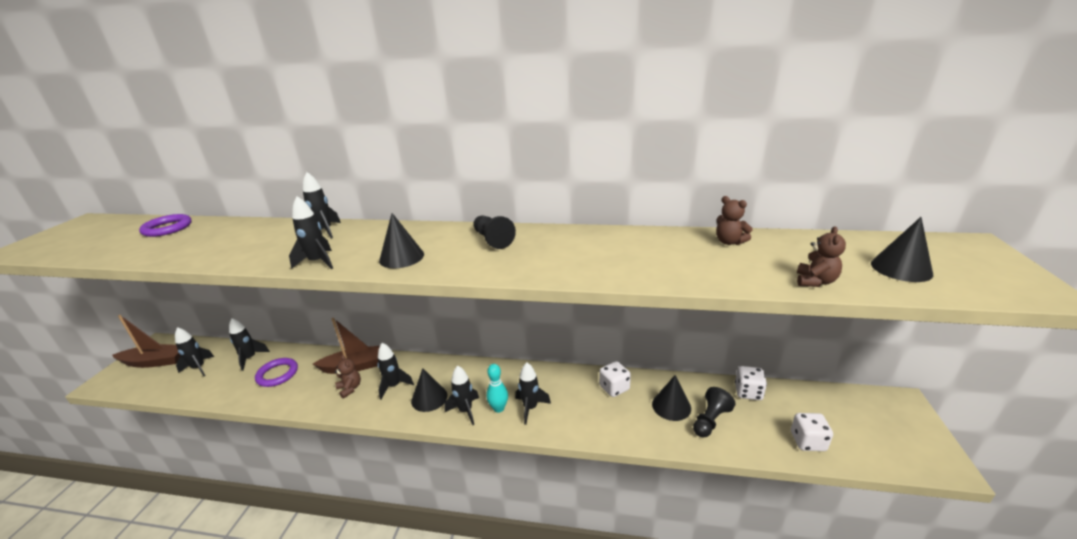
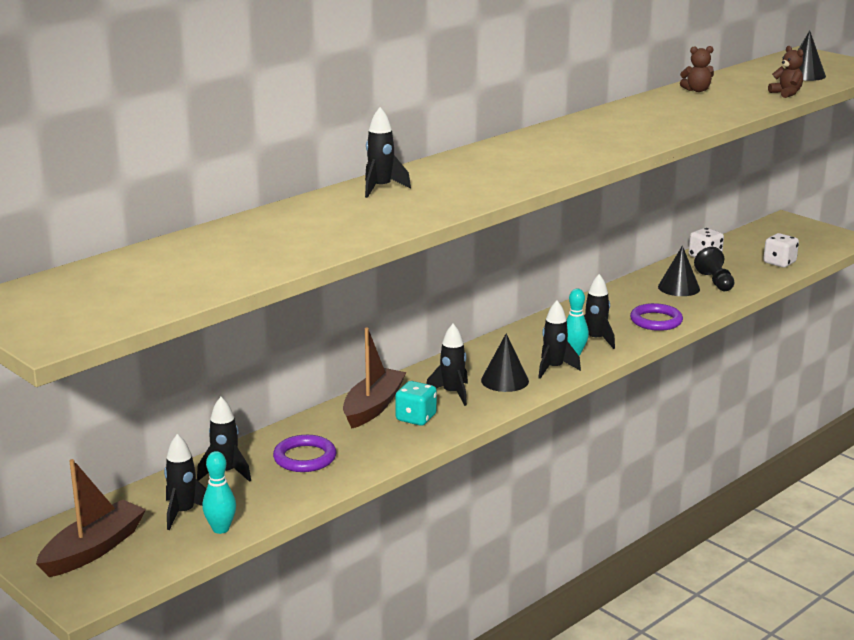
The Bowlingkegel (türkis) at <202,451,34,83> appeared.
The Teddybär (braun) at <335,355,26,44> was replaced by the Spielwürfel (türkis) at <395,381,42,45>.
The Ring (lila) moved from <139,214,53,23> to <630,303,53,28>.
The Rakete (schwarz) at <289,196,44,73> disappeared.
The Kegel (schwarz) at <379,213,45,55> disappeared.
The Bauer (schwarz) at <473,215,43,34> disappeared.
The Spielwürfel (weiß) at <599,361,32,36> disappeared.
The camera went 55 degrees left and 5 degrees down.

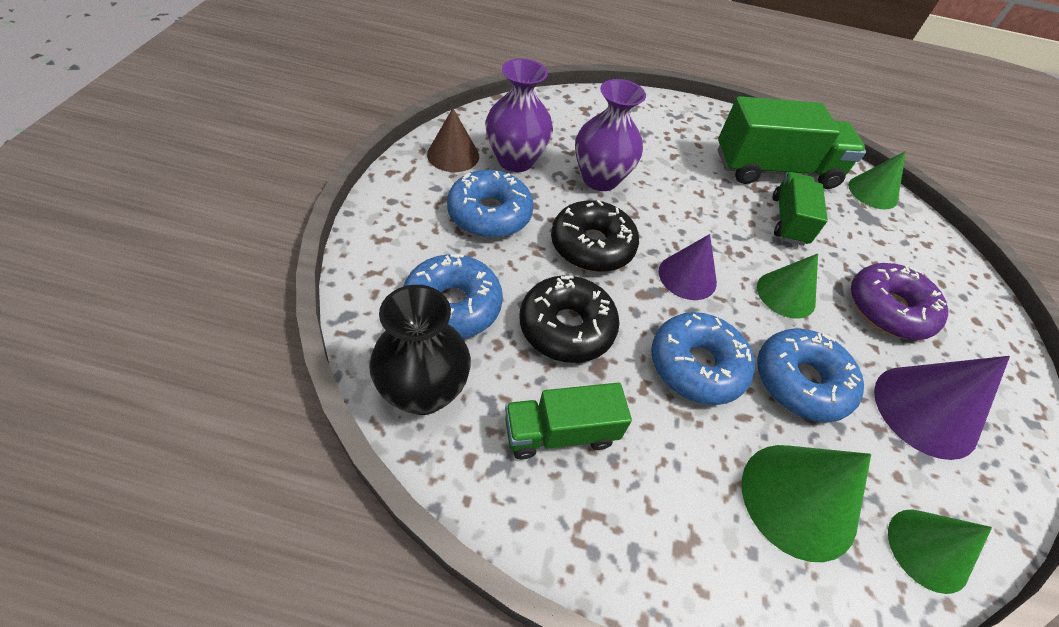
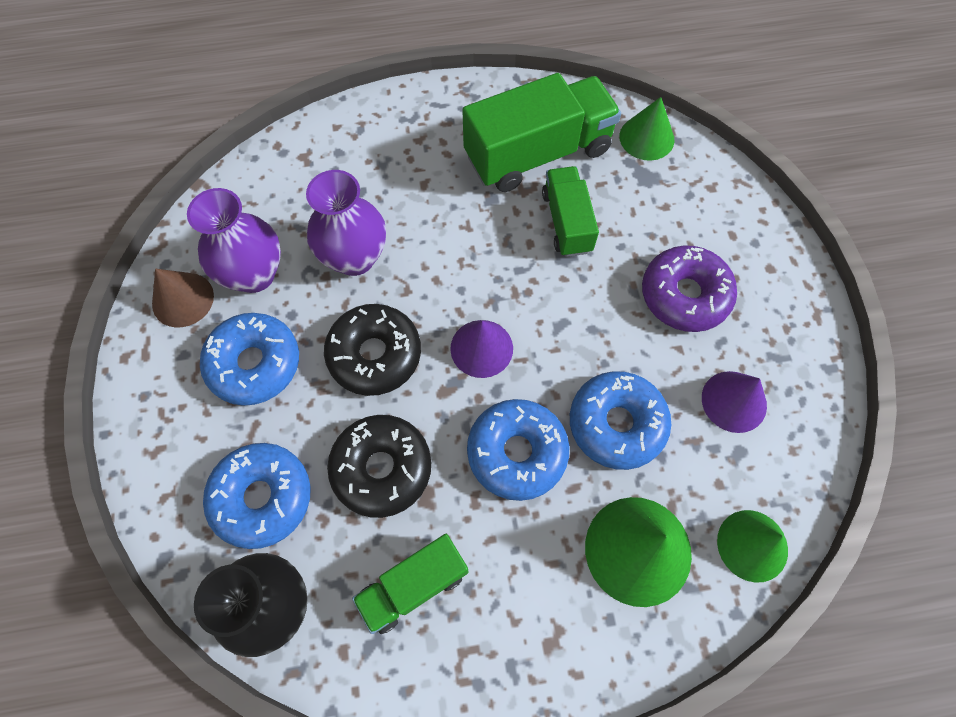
The Kegel (lila) at <874,356,136,104> changed to 0.66 times the size.
The Kegel (grün) at <757,253,61,66> disappeared.
The camera went 15 degrees left and 15 degrees up.

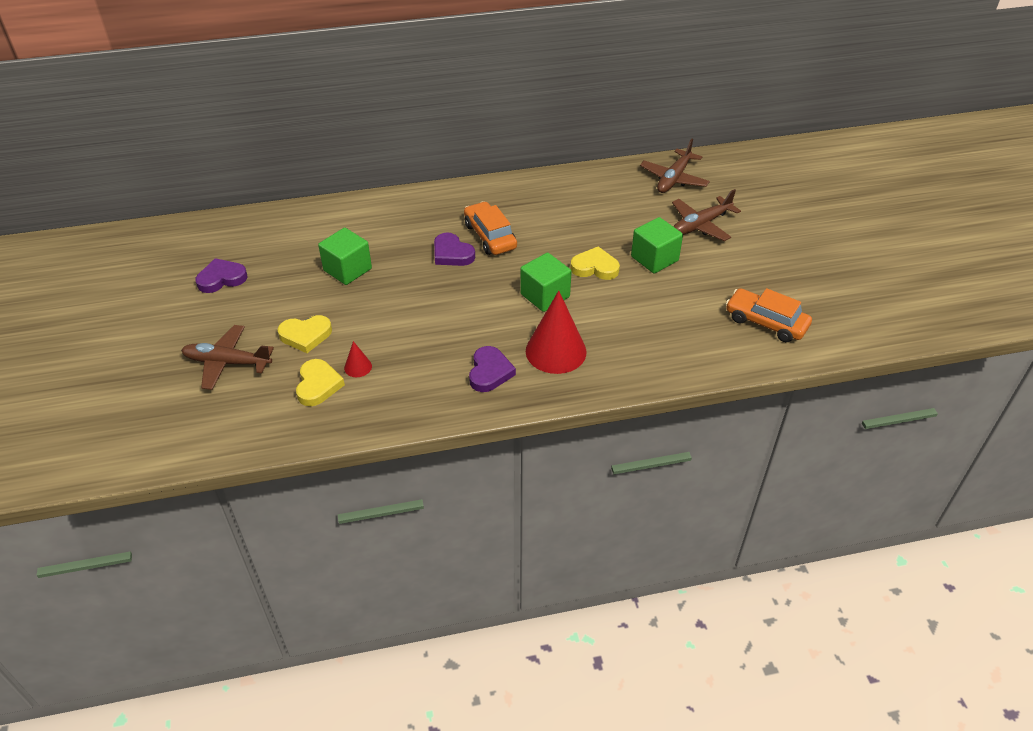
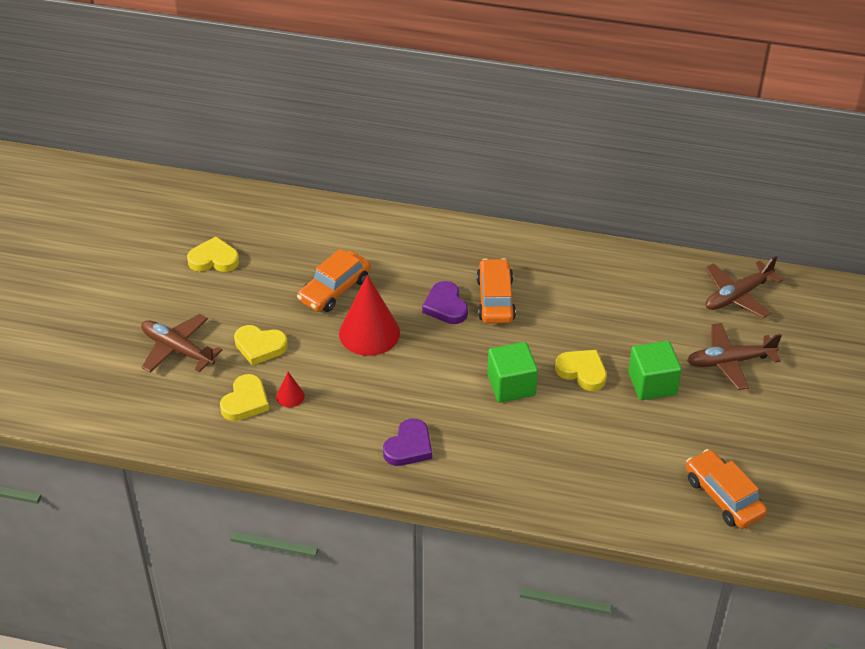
The Herz (lila) at <195,258,52,35> became the Herz (gelb) at <187,236,52,36>.
The Kubus (grün) at <318,228,54,57> was replaced by the Auto (orange) at <297,249,74,63>.
The Kegel (rot) moved from <526,291,60,83> to <339,275,61,81>.
The camera went 25 degrees right and 0 degrees up.

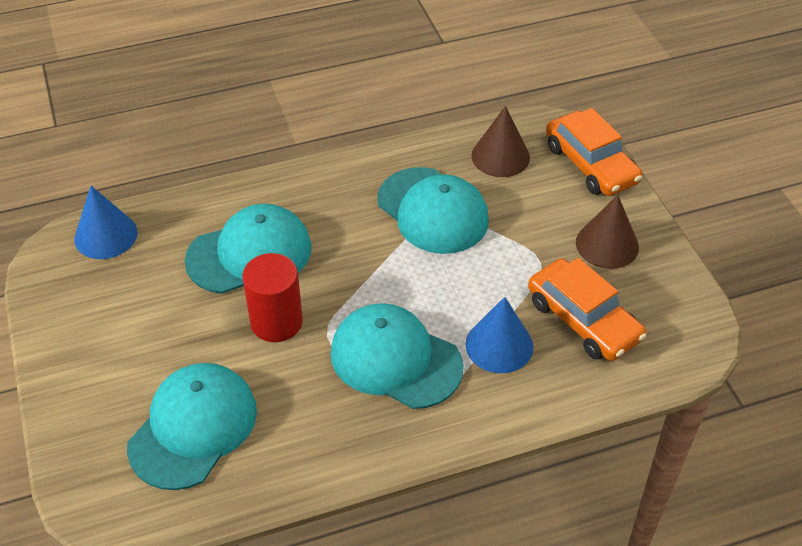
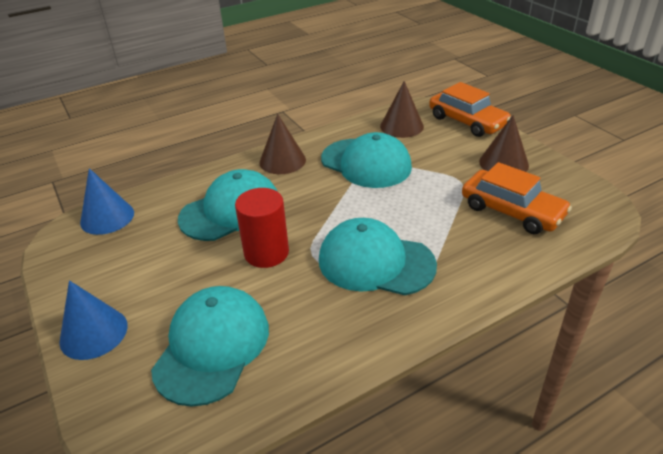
The Kegel (blau) moved from <465,297,68,76> to <59,280,68,80>.
The Kegel (braun) at <259,114,47,60> appeared.
The camera went 10 degrees left and 10 degrees down.

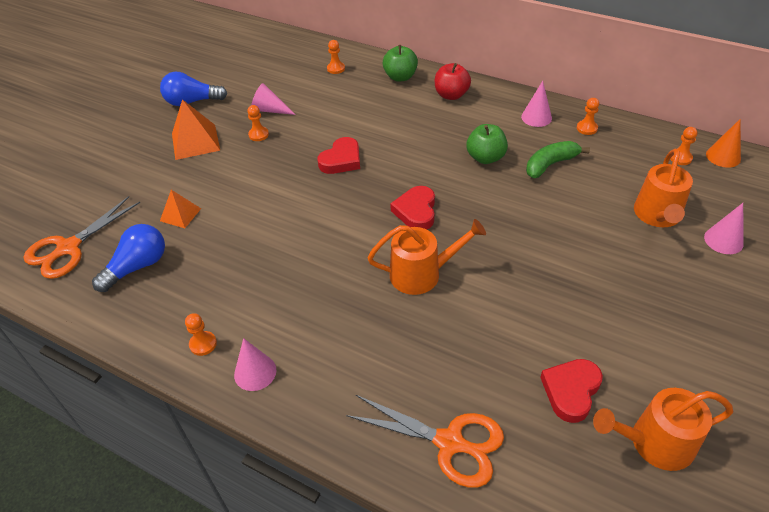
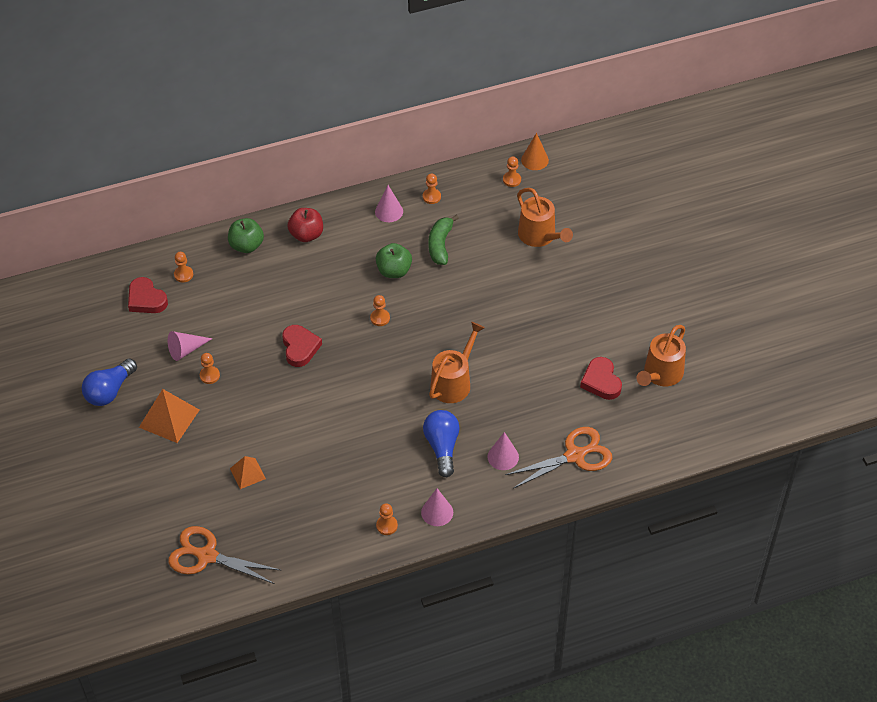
The Herz (rot) moved from <390,186,45,44> to <128,277,40,36>.
The Schere (orange) at <24,196,116,83> turned 120 degrees clockwise.
The Bauer (orange) at <370,295,20,31> appeared.
The Glühbirne (blau) moved from <92,224,73,68> to <423,410,37,67>.
The Kegel (rosa) moved from <704,203,40,51> to <488,432,31,38>.
The camera went 50 degrees left and 5 degrees up.

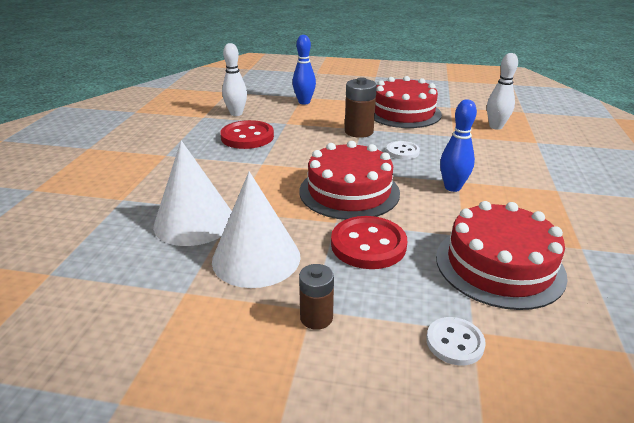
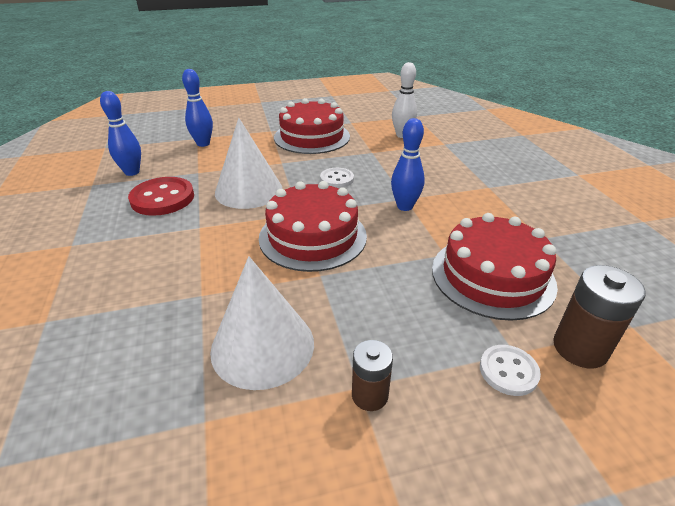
The Bowlingkegel (weiß) at <222,43,25,73> became the Bowlingkegel (blau) at <100,91,41,85>.
The Kegel (weiß) moved from <153,140,79,106> to <215,118,67,91>.
The Batterie (braun) moved from <345,77,32,61> to <553,265,93,103>.
The Knopf (rot) at <331,216,76,53> disappeared.
The camera went 25 degrees left and 5 degrees up.

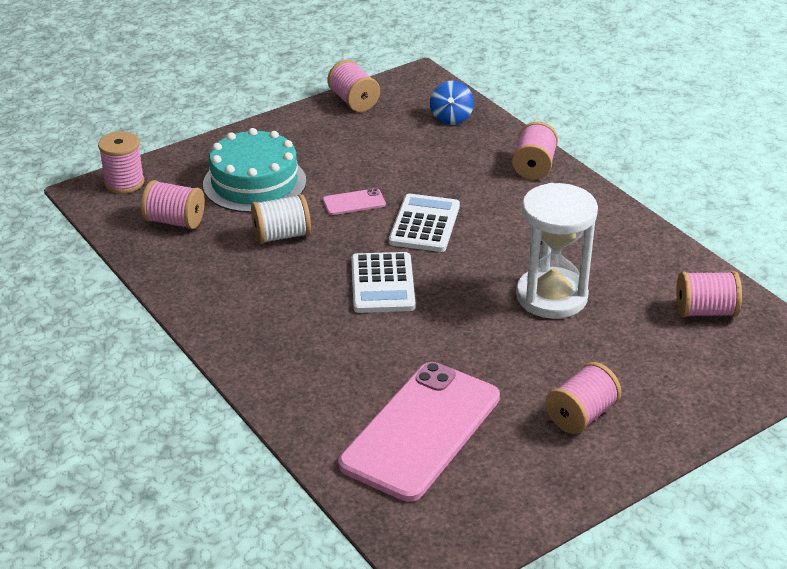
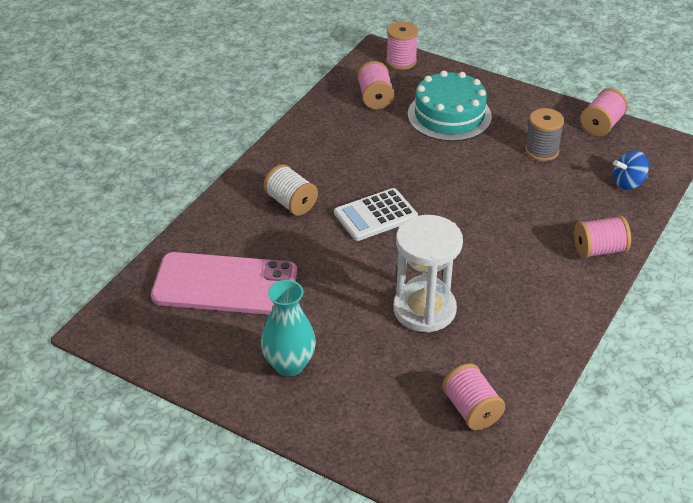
The Garnrolle (rosa) at <546,362,75,72> was replaced by the Vase (türkis) at <261,280,55,96>.
The Garnrolle (weiß) moved from <251,194,60,50> to <263,164,55,52>.
The Garnrolle (grau) at <525,108,39,53> appeared.
The Handy (rosa) at <323,188,63,27> disappeared.
The Taschenrechner (weiß) at <389,194,71,58> disappeared.
The camera went 65 degrees right and 5 degrees up.

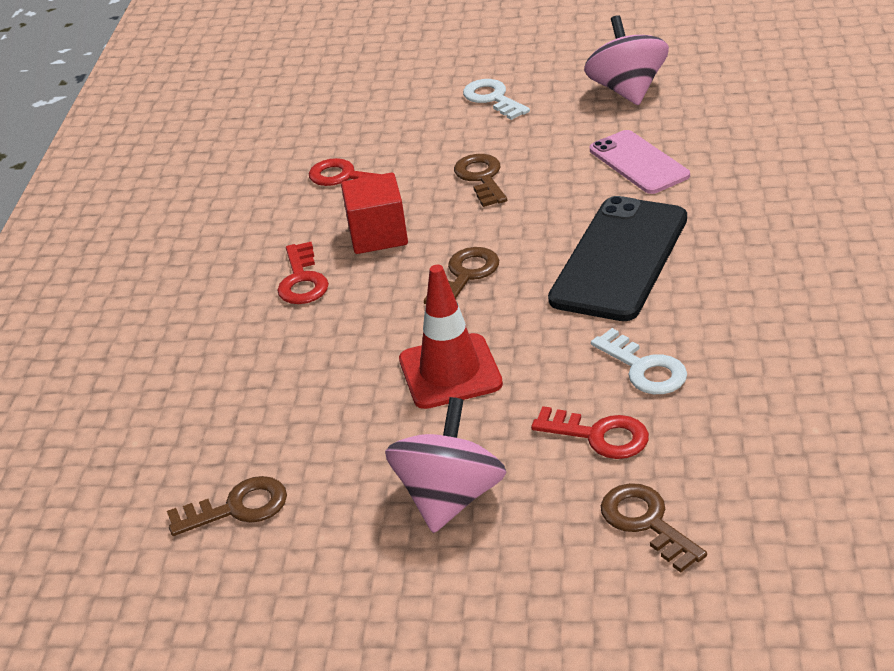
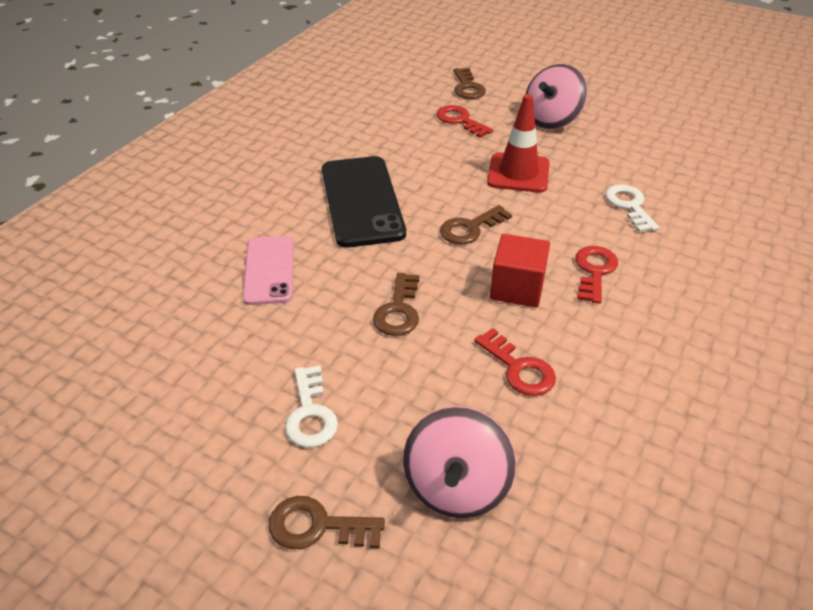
The Schlüssel (braun) moved from <167,476,120,60> to <269,496,116,53>.
The Handy (schwarz) at <548,196,139,125> turned 60 degrees counterclockwise.
The Kreisel (rosa) moved from <584,15,85,90> to <403,406,113,113>.
The Schlüssel (weiß) moved from <591,328,96,66> to <605,184,54,49>.
The camera went 160 degrees left and 5 degrees up.

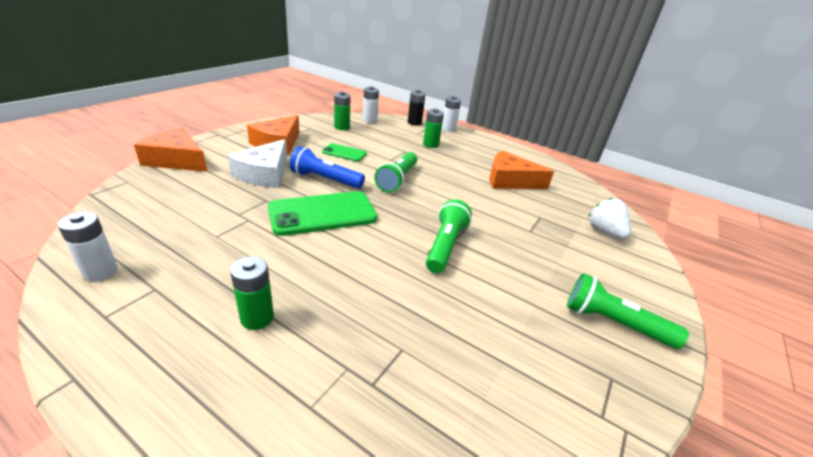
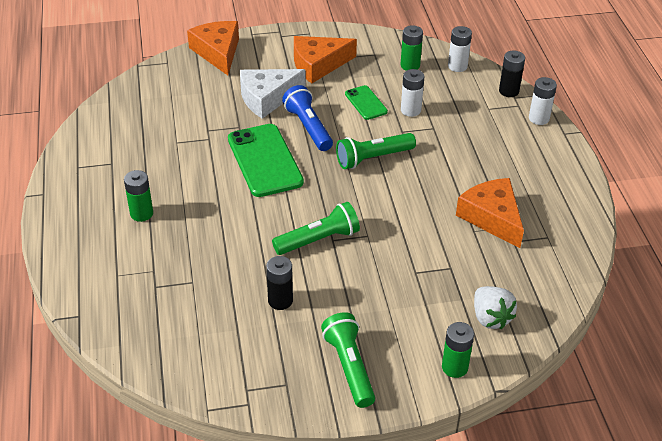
The Handy (grün) at <268,191,109,45> turned 45 degrees clockwise.
The Batterie (schwarz) at <266,256,27,54> appeared.
The Batterie (weiß) moved from <58,212,60,69> to <401,69,23,48>.
The Batterie (grün) moved from <423,109,21,39> to <442,322,32,56>.
The Erdbeere (weiß) at <588,198,43,41> turned 135 degrees clockwise.
The camera went 50 degrees right and 10 degrees up.

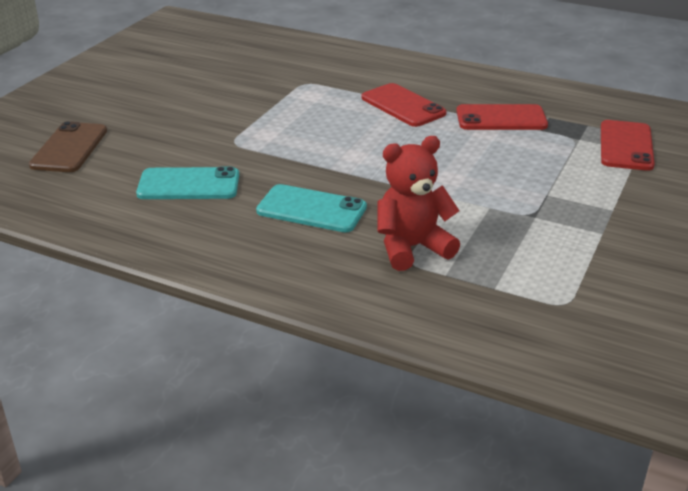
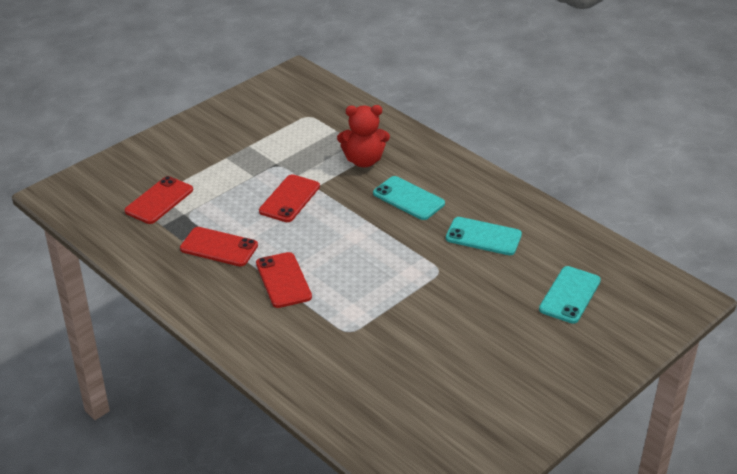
The Handy (rot) at <259,174,61,48> appeared.
The Handy (braun) at <29,121,78,51> became the Handy (türkis) at <539,266,62,58>.
The camera went 160 degrees left and 5 degrees up.

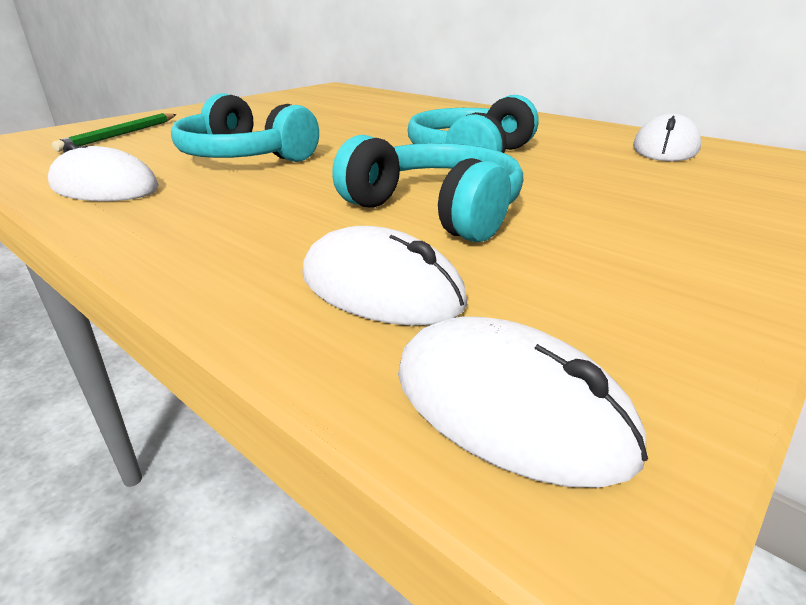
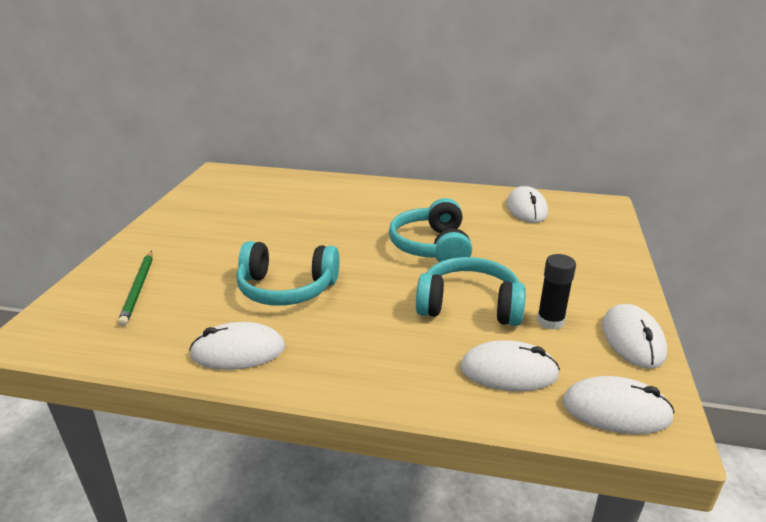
The Klebestift (schwarz) at <537,254,39,76> appeared.
The Computermaus (weiß) at <602,304,65,65> appeared.
The camera went 30 degrees left and 0 degrees up.

